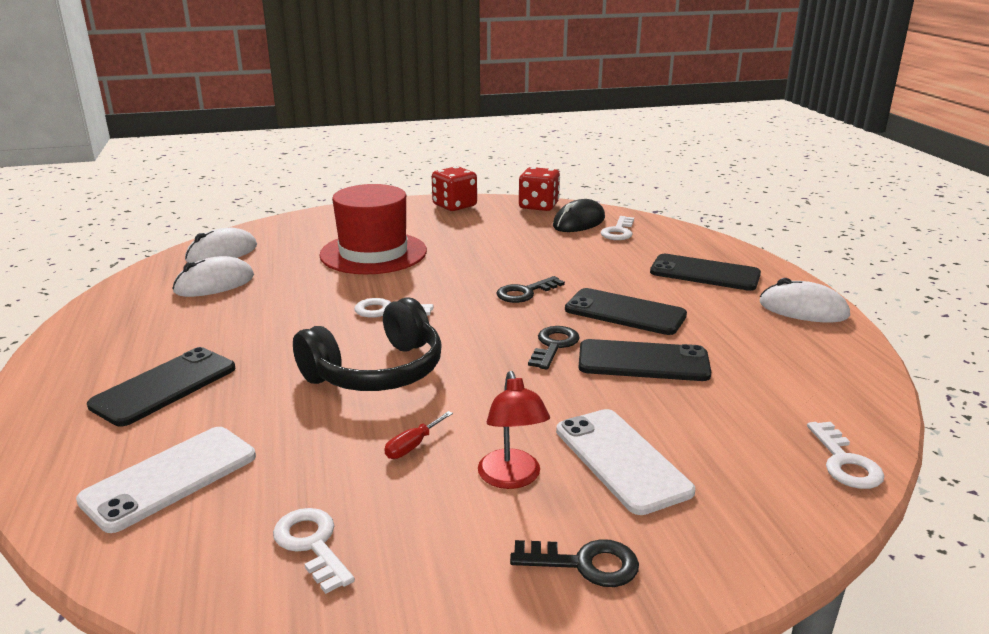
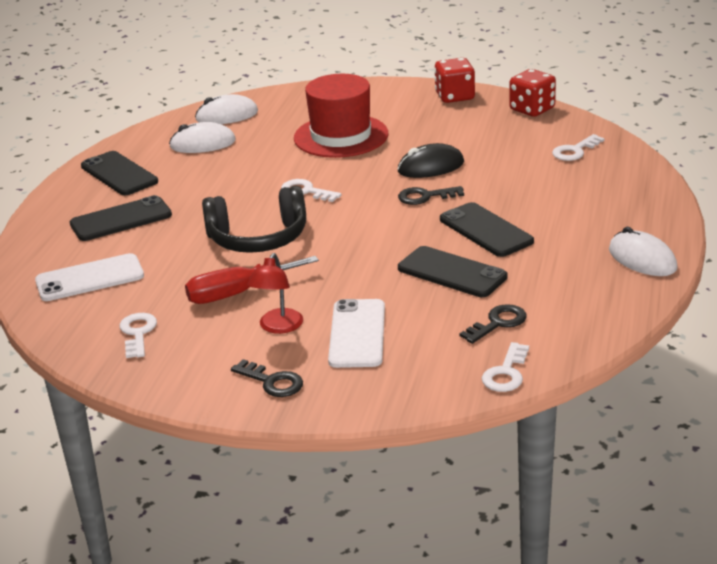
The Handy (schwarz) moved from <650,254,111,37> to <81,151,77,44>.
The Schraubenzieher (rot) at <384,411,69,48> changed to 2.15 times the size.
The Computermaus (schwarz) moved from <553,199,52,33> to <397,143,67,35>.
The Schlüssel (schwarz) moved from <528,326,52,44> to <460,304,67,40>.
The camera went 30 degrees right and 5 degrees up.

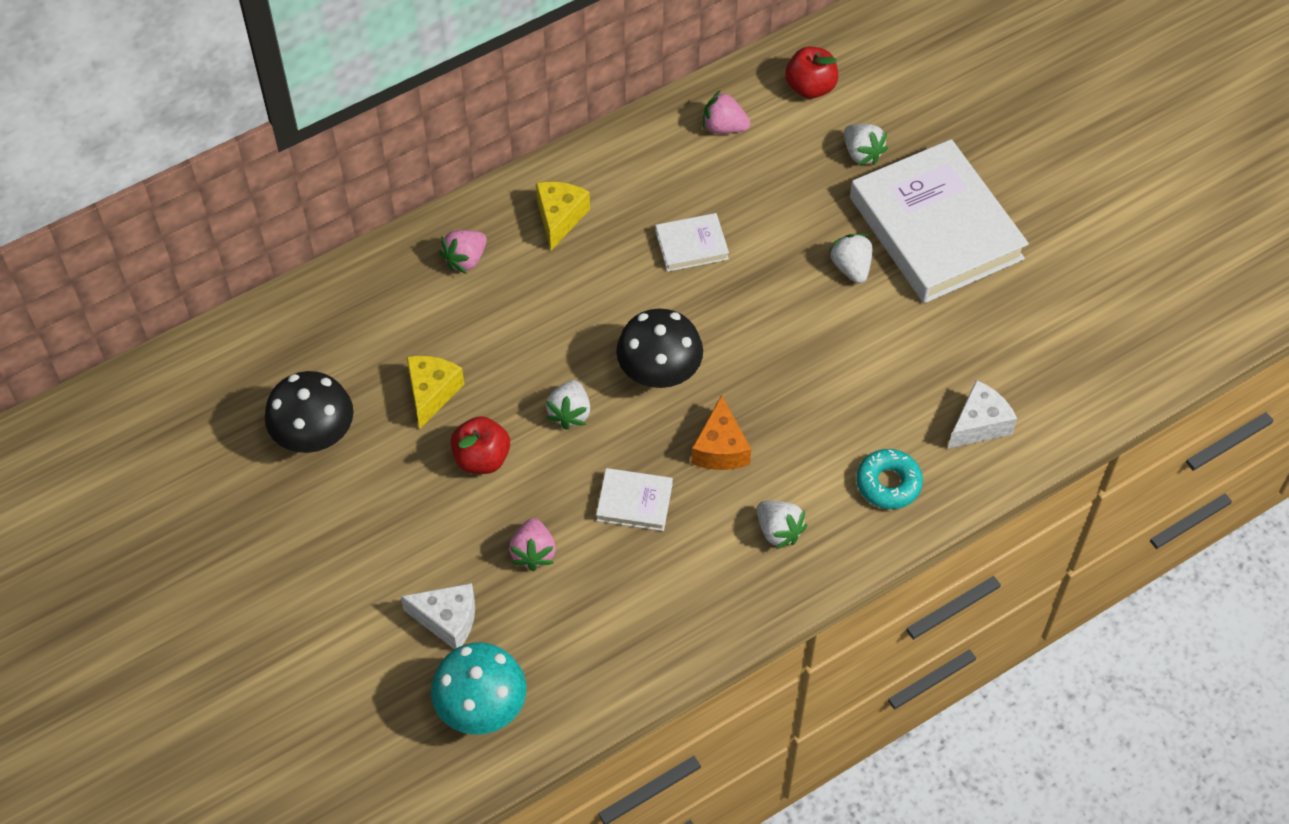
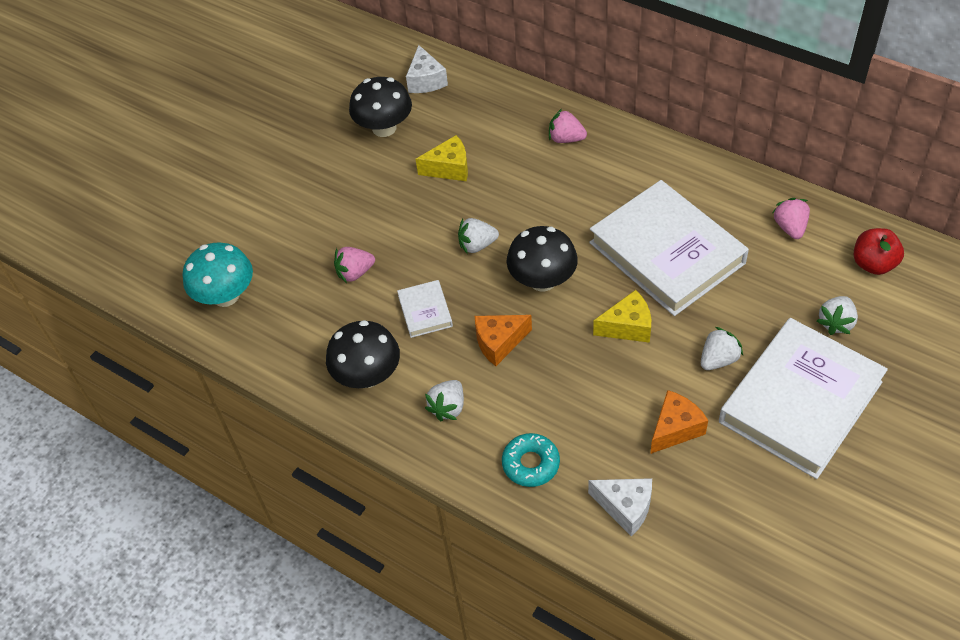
The Pilz (schwarz) at <326,320,74,68> appeared.
The Käse (weiß) moved from <400,583,75,66> to <406,45,42,48>.
The Buch (weiß) at <655,213,74,59> changed to 2.32 times the size.
The Käse (gelb) moved from <536,182,54,69> to <593,290,58,53>.
The Käse (orange) at <650,390,58,64> appeared.
The Apfel (rot) at <451,416,59,58> disappeared.
The camera went 70 degrees right and 5 degrees down.

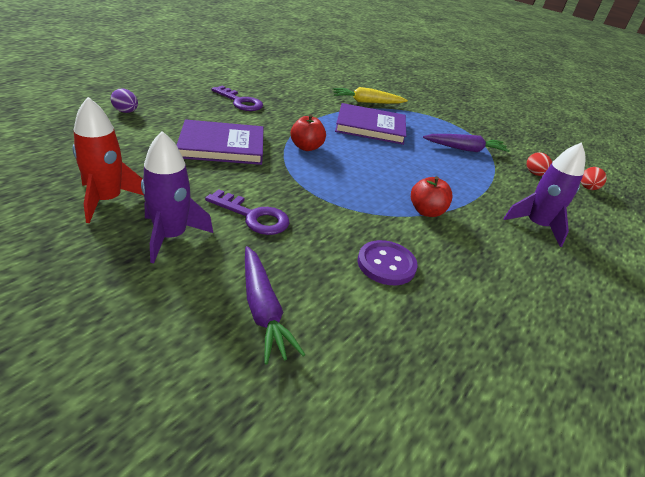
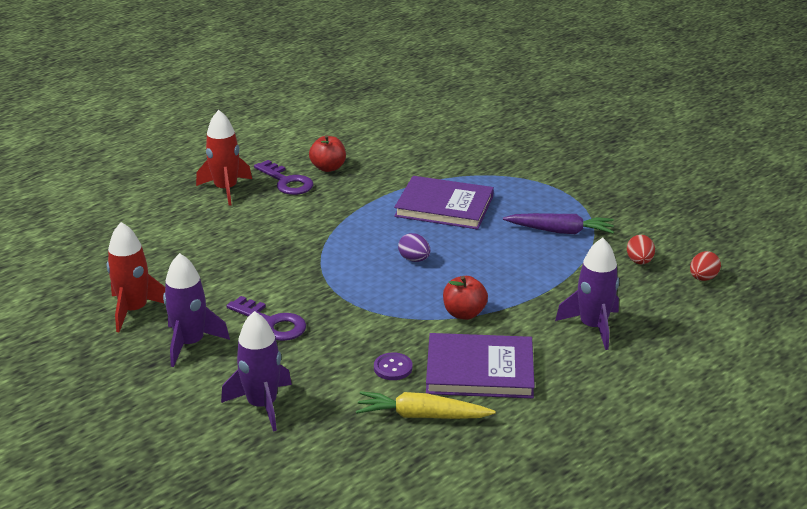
The Rakete (rot) at <196,110,56,96> appeared.
The Karotte (lila) at <245,246,60,119> was replaced by the Rakete (lila) at <221,311,71,121>.
The Apfel (rot) moved from <290,114,36,37> to <309,135,37,37>.
The Karotte (gelb) moved from <333,87,75,17> to <356,391,140,28>.
The Knopf (lila) at <358,240,60,45> changed to 0.66 times the size.
The Ei (lila) moved from <111,89,27,24> to <398,233,32,29>.
The Buch (lila) moved from <176,119,87,46> to <426,333,109,65>.
The camera went 15 degrees right and 5 degrees down.

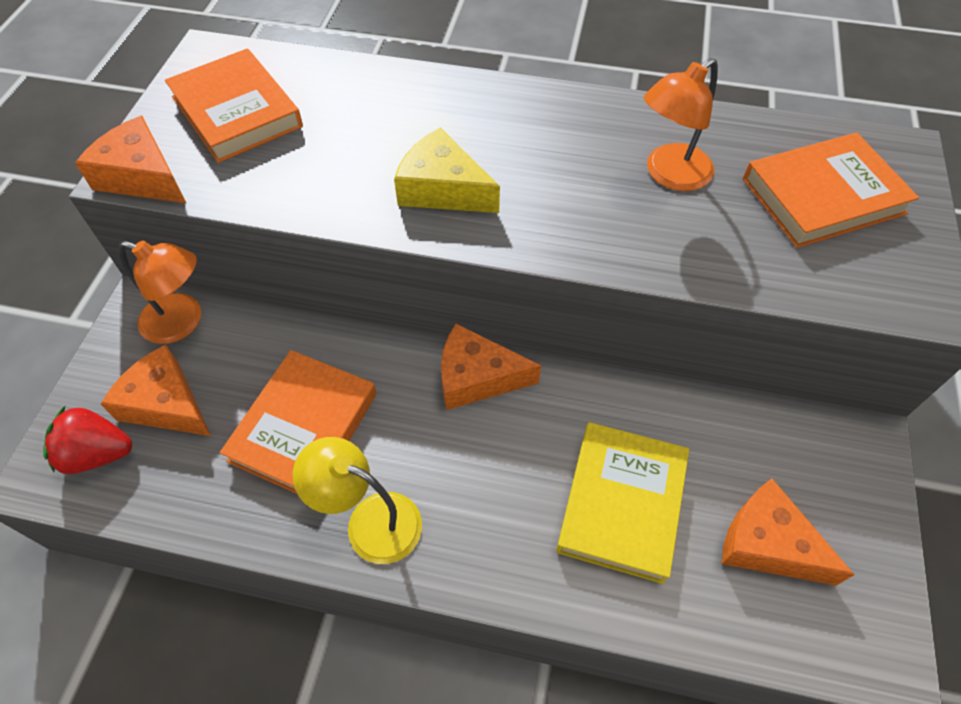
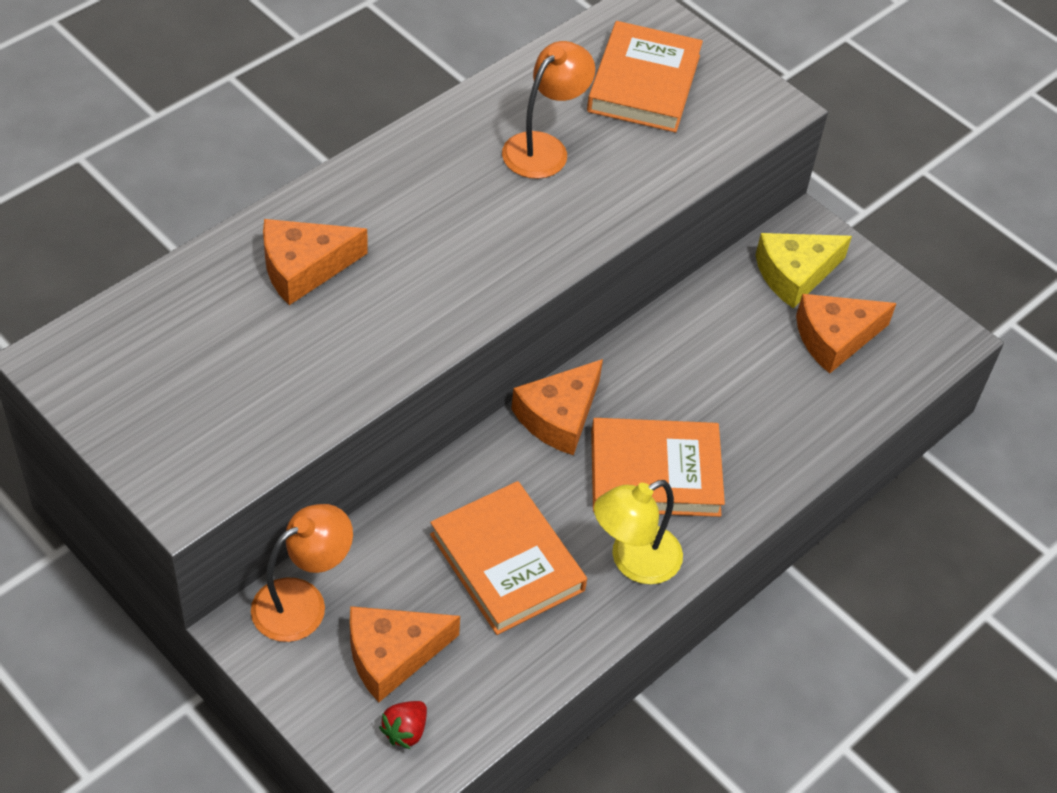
The Käse (orange) moved from <75,116,111,87> to <263,219,105,86>.
The Erdbeere (rot) at <43,406,89,68> changed to 0.64 times the size.
The Lampe (orange) at <644,58,74,133> turned 135 degrees counterclockwise.
The Buch (orange) moved from <165,48,138,115> to <591,418,134,99>.
The Käse (gelb) moved from <394,128,106,85> to <756,233,96,75>.
The Buch (gelb) at <556,422,133,162> disappeared.
The camera went 60 degrees left and 5 degrees down.

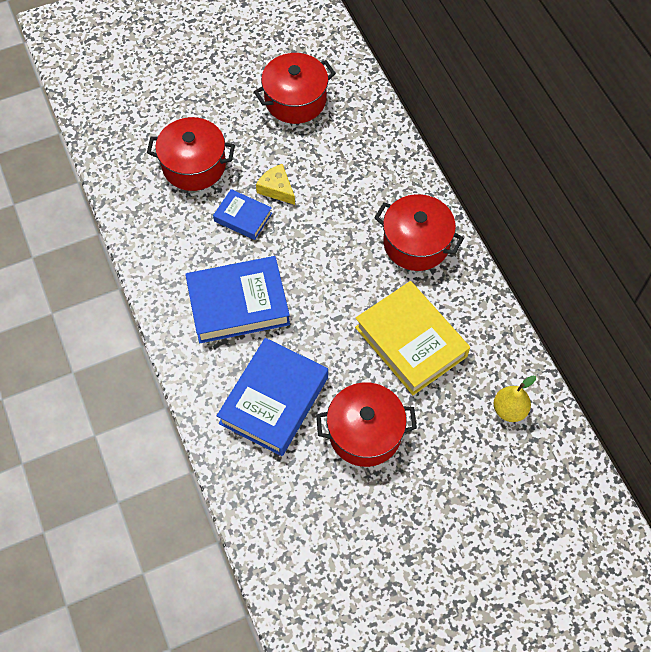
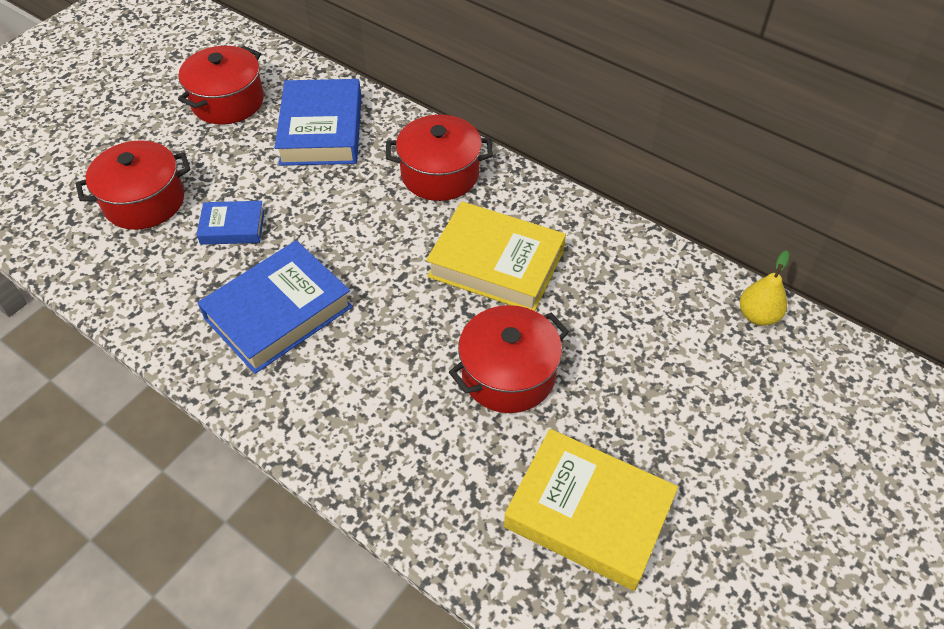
The Buch (blau) moved from <217,338,111,118> to <274,79,87,87>.
The Buch (gelb) at <504,429,174,162> appeared.
The Birne (gelb) moved from <493,376,43,46> to <740,251,49,75>.
The Käse (gelb) at <256,164,39,41> disappeared.
The camera went 30 degrees left and 10 degrees down.

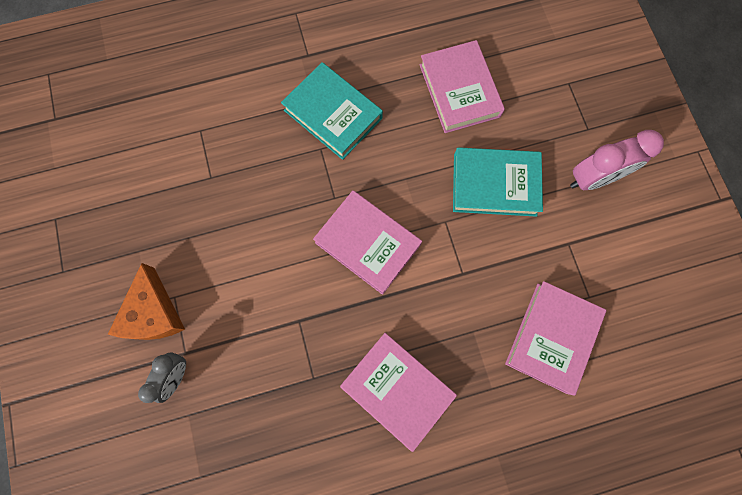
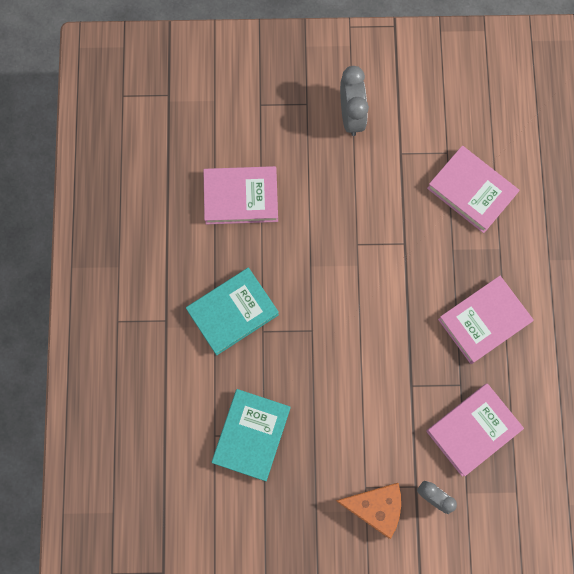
The Buch (türkis) moved from <453,147,90,70> to <212,389,78,92>.
The Wecker (rosa) at <570,130,94,60> became the Wecker (grau) at <340,66,29,70>.
The Buch (rosa) moved from <313,190,109,105> to <426,383,98,94>.
The camera went 75 degrees left and 0 degrees up.

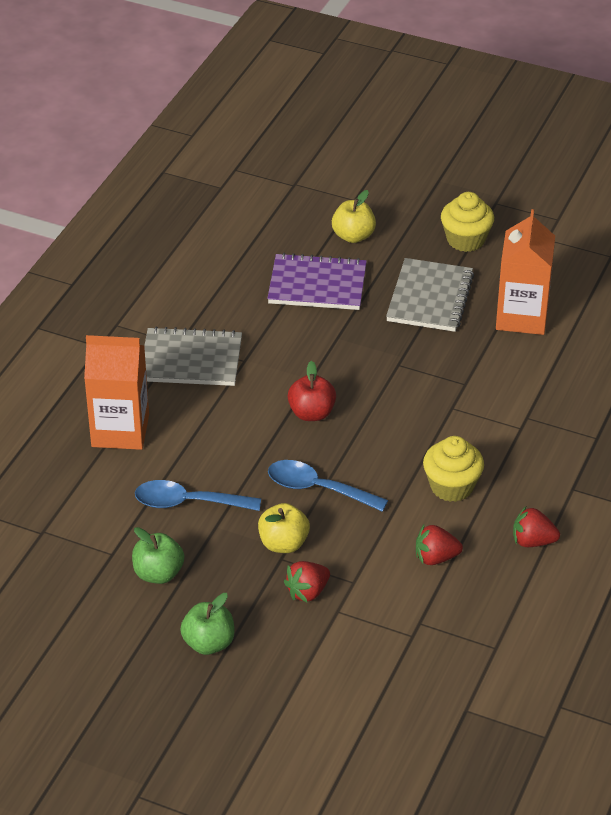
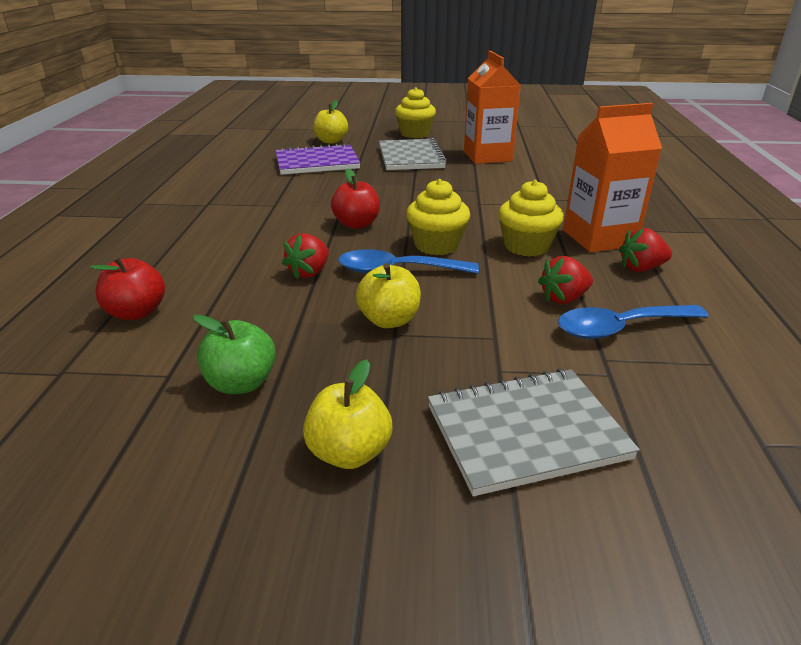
The Apfel (rot) at <90,256,75,64> appeared.
The Erdbeere (rot) moved from <284,561,46,41> to <282,233,47,46>.
The Apfel (grün) at <180,593,55,62> became the Apfel (gelb) at <303,359,89,110>.
The Muffin (gelb) at <406,179,64,76> appeared.
The Notizbuch (grau) moved from <144,326,98,60> to <428,369,212,127>.
The Löffel (blau) moved from <135,480,126,31> to <558,305,151,34>.
The Getränkekarton (orange) moved from <84,335,65,115> to <563,103,99,149>.
The camera went 20 degrees left and 10 degrees down.

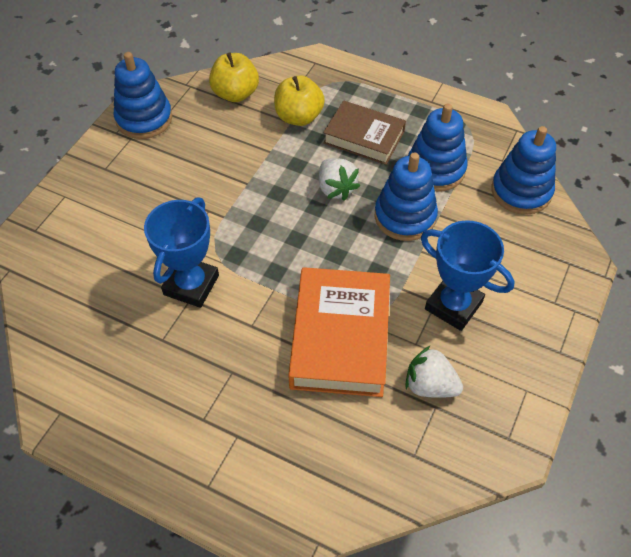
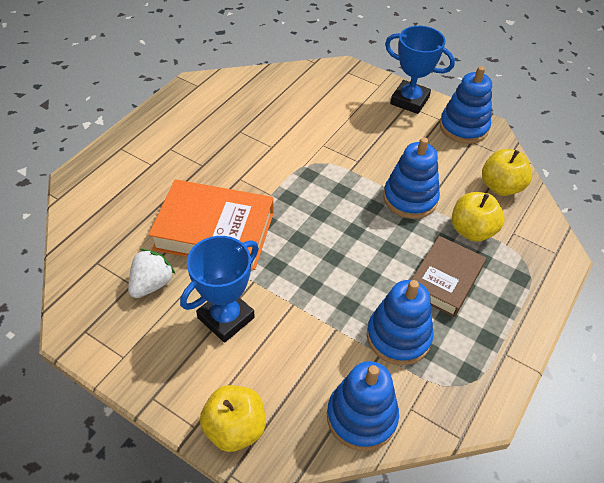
The Apfel (gelb) at <200,385,66,67> appeared.
The Stapelspielzeug (blau) moved from <375,152,63,89> to <383,137,57,82>.
The Pokal (blau) moved from <144,197,75,111> to <385,26,70,88>.
The Erdbeere (weiß) at <319,158,41,43> disappeared.
The camera went 95 degrees right and 5 degrees down.

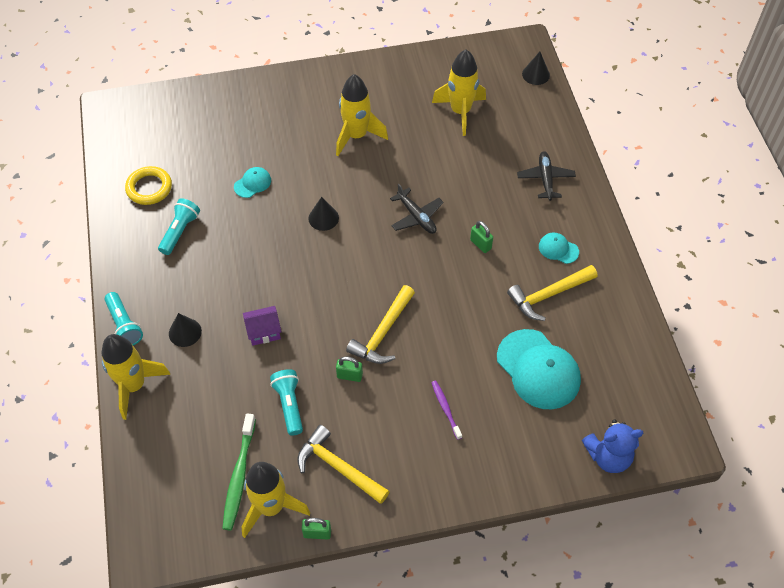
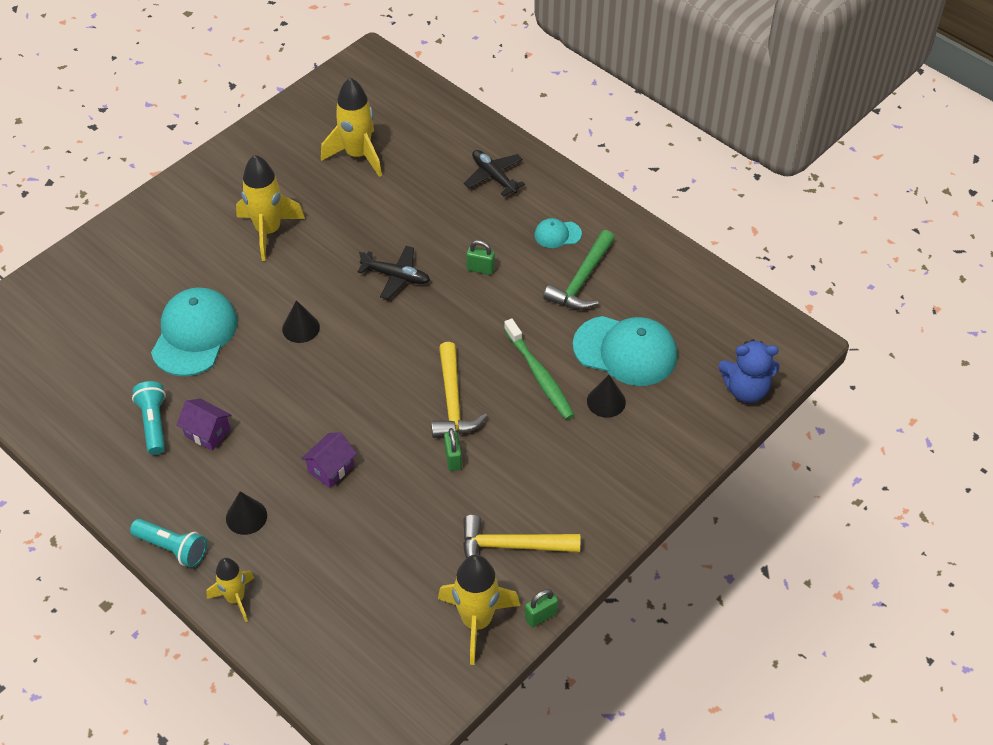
The Kappe (türkis) at <234,167,37,31> changed to 2.10 times the size.
The Haus (lila) at <177,399,54,52> appeared.
The Rakete (gelb) at <101,334,70,86> changed to 0.62 times the size.
The Vorhängeschloss (grün) at <336,356,27,26> turned 75 degrees counterclockwise.
The Zahnbürste (grün) moved from <222,413,34,117> to <504,318,70,102>.
The Hammer (gelb) at <507,265,90,56> became the Hammer (grün) at <543,230,72,80>.
The Kegel (schwarz) moved from <522,52,28,33> to <587,375,39,43>.
The Teddybär (blau) at <582,420,61,53> turned 45 degrees clockwise.
The Ring (gelb) at <125,166,47,39> disappeared.
The Taschenlampe (türkis) at <270,369,33,67> disappeared.
The Zahnbürste (lila) at <431,381,31,59> disappeared.
The camera went 35 degrees left and 5 degrees down.

